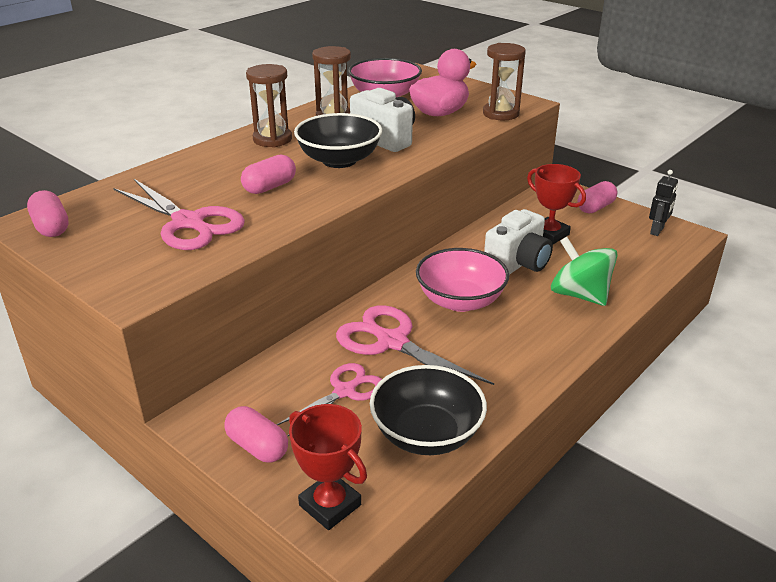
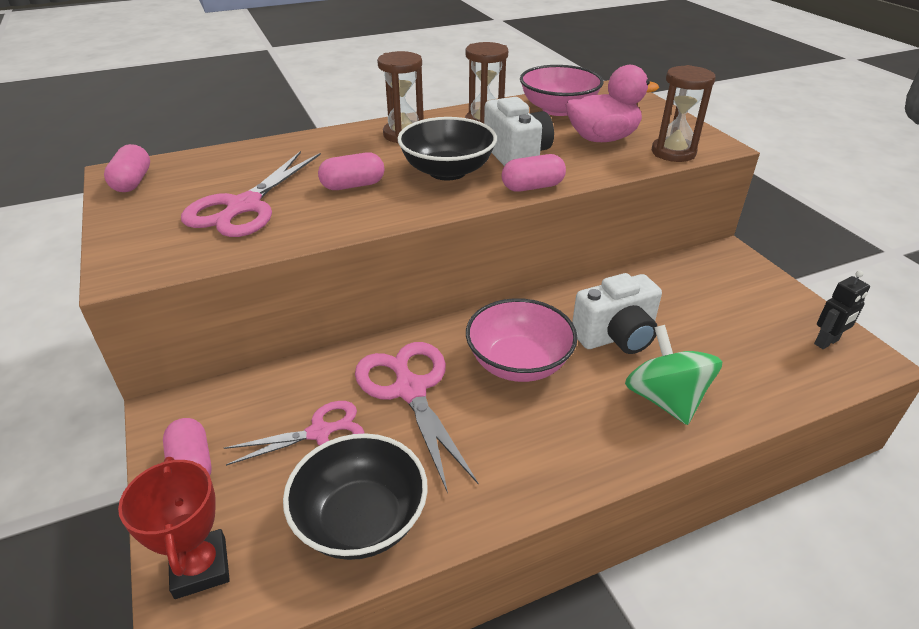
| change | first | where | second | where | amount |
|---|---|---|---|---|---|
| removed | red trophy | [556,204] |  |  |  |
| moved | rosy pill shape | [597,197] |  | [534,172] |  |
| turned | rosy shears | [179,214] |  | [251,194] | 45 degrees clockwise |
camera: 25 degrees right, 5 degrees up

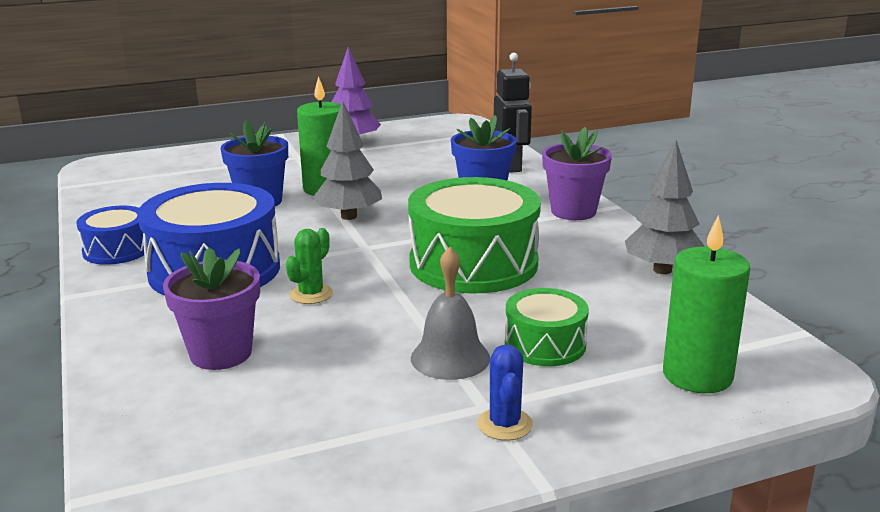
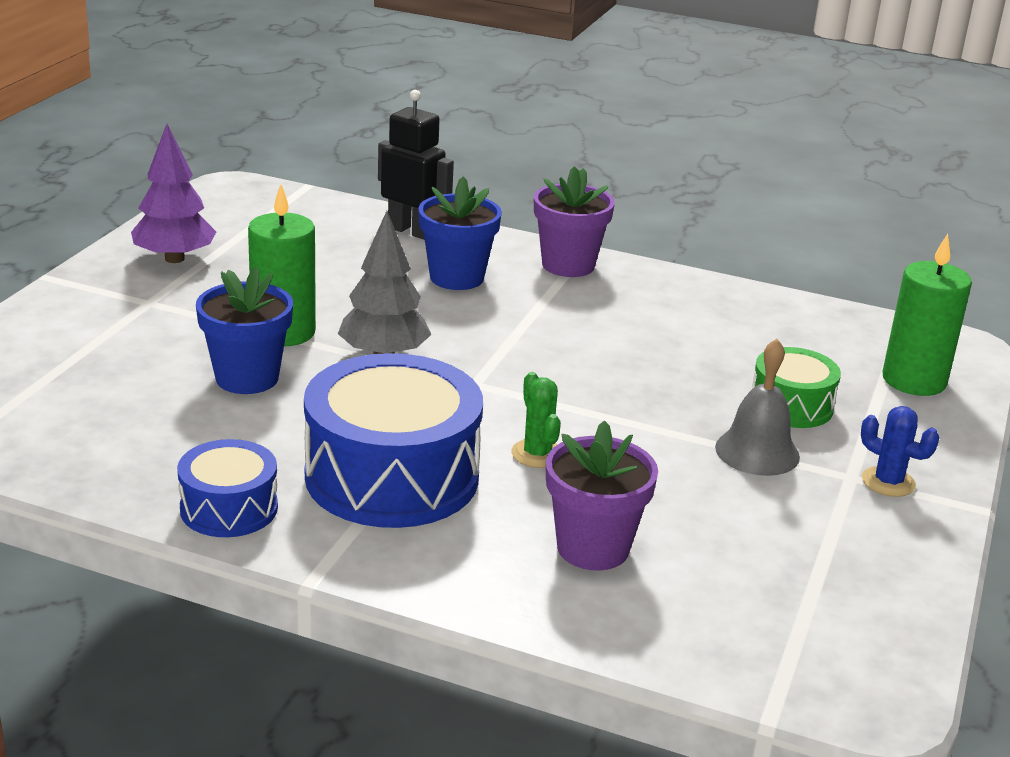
| change | first | where | second | where | amount |
|---|---|---|---|---|---|
| removed | emerald toy drum | [474,235] |  |  |  |
| removed | ash-grey toy tree | [665,207] |  |  |  |
camera: 50 degrees left, 5 degrees up

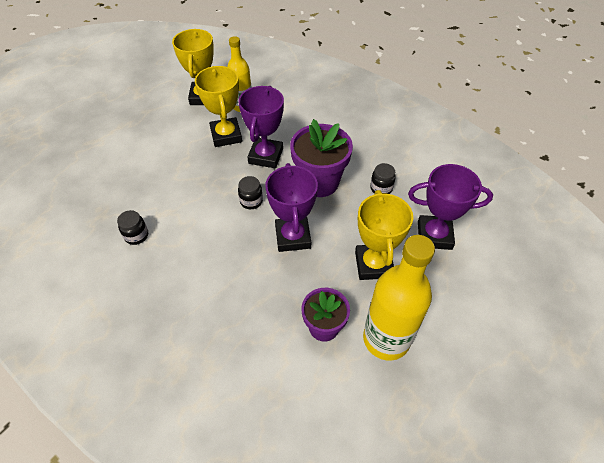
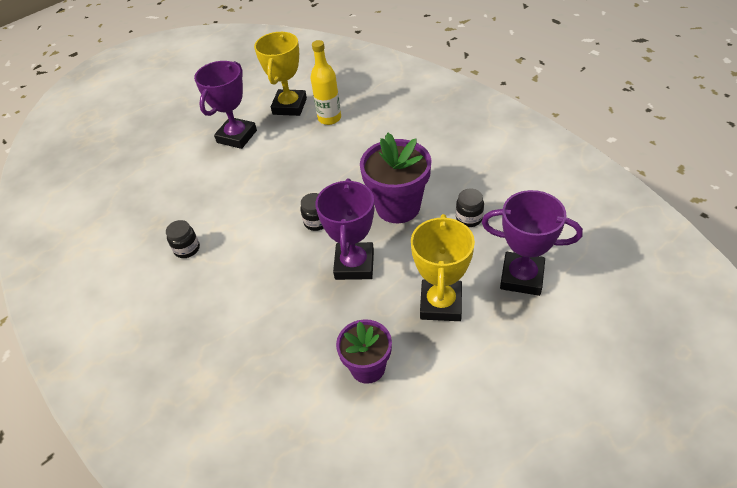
| change | first | where | second | where | amount |
|---|---|---|---|---|---|
| removed | bright yellow trophy | [218,106] |  |  |  |
| removed | bright yellow bottle | [399,298] |  |  |  |
| moved | violet trophy | [261,127] |  | [225,105] |  |
camera: 15 degrees right, 5 degrees down

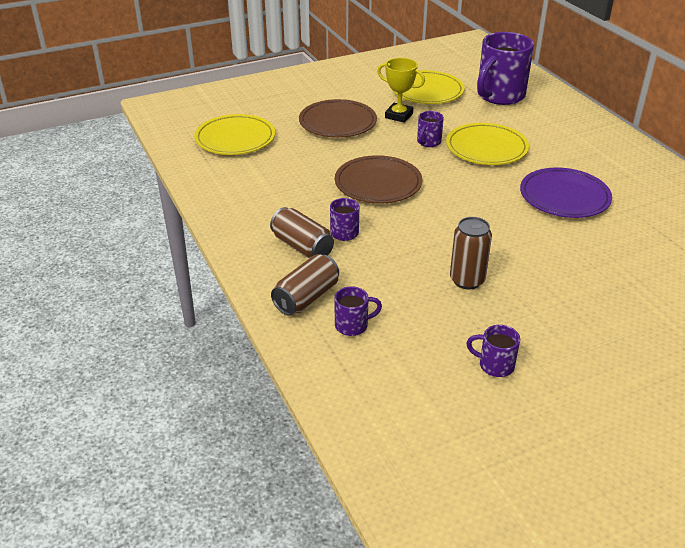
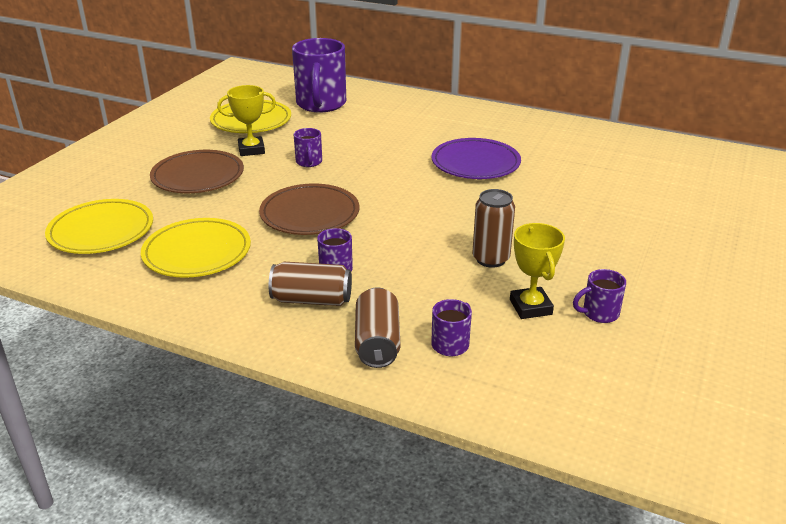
| change | first | where | second | where | amount |
|---|---|---|---|---|---|
| added |  |  | bright yellow trophy | [537,271] |  |
| moved | bright yellow plate | [487,144] |  | [196,248] |  |
camera: 40 degrees left, 5 degrees down

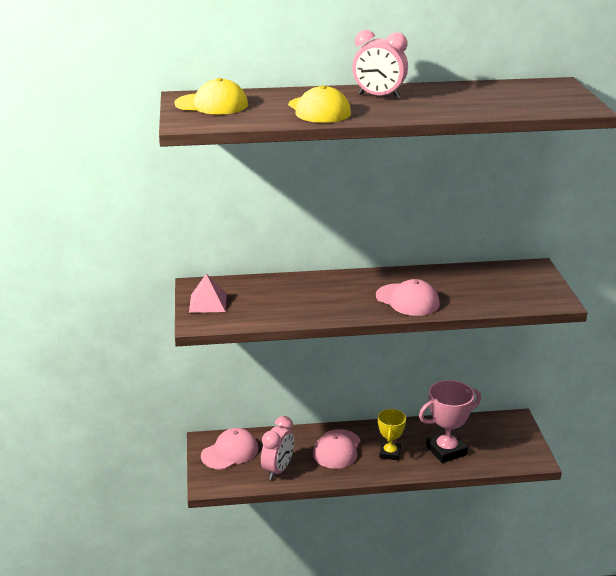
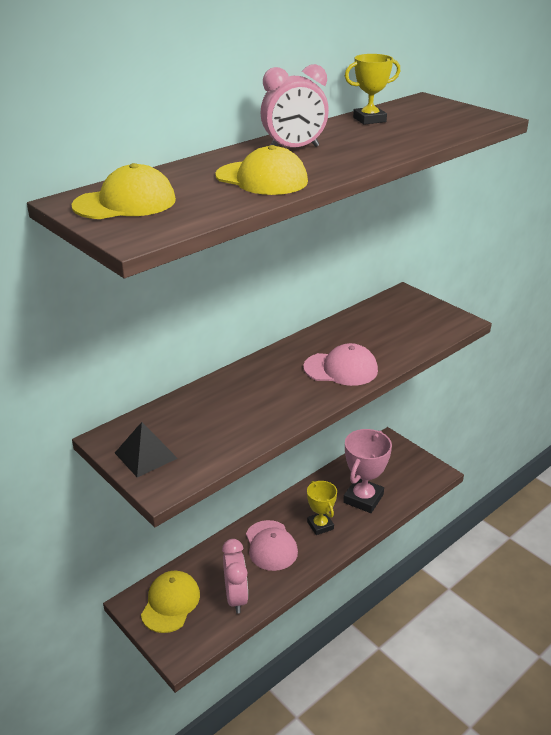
| change | first | where | second | where | amount |
|---|---|---|---|---|---|
| added |  |  | bright yellow trophy | [372,89] |  |
| recoloured | rosy pyramid shape | [208,293] | black pyramid shape | [146,449] |  |
| recoloured | rosy peaked cap | [229,449] | bright yellow peaked cap | [170,602] |  |
camera: 35 degrees left, 5 degrees up

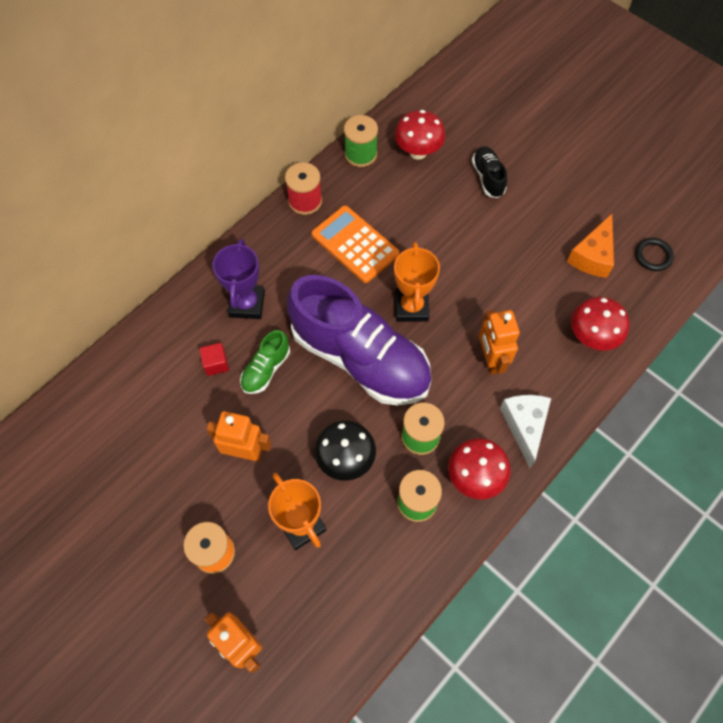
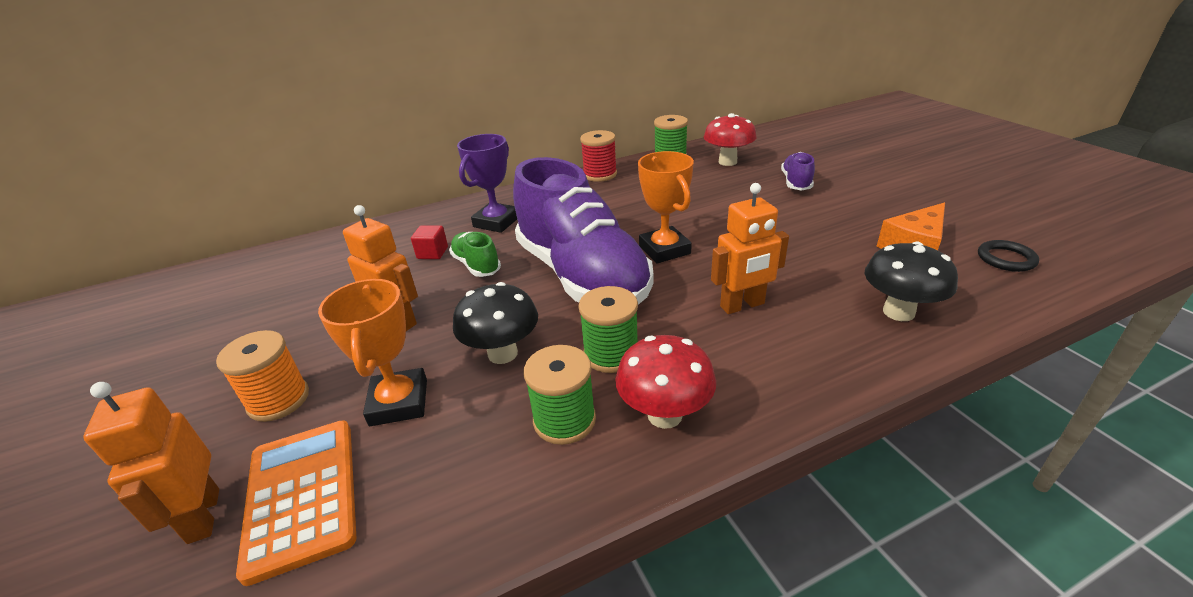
| change | first | where | second | where | amount |
|---|---|---|---|---|---|
| removed | white piece of cheese | [525,431] |  |  |  |
| moved | bright orange pocket calculator | [355,244] |  | [296,503] |  |
| recoloured | black shoe | [489,172] | violet shoe | [798,171] |  |
| recoloured | red fungus | [600,323] | black fungus | [911,281] |  |
| turned | emerald shoe | [265,362] |  | [475,254] | 90 degrees clockwise |
| turned | bright orange trophy | [417,282] |  | [666,207] | 45 degrees counterclockwise |
| turned | bright orange robot | [499,342] |  | [750,248] | 120 degrees counterclockwise |
camera: 25 degrees right, 30 degrees down

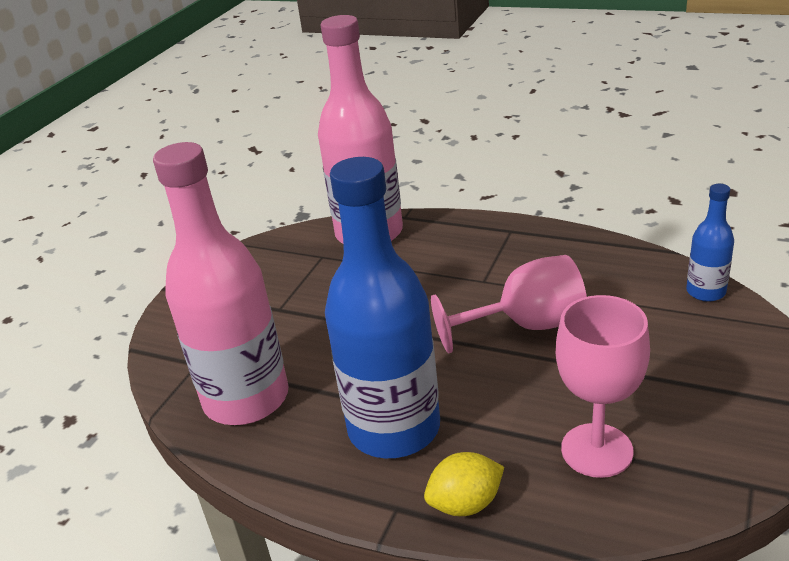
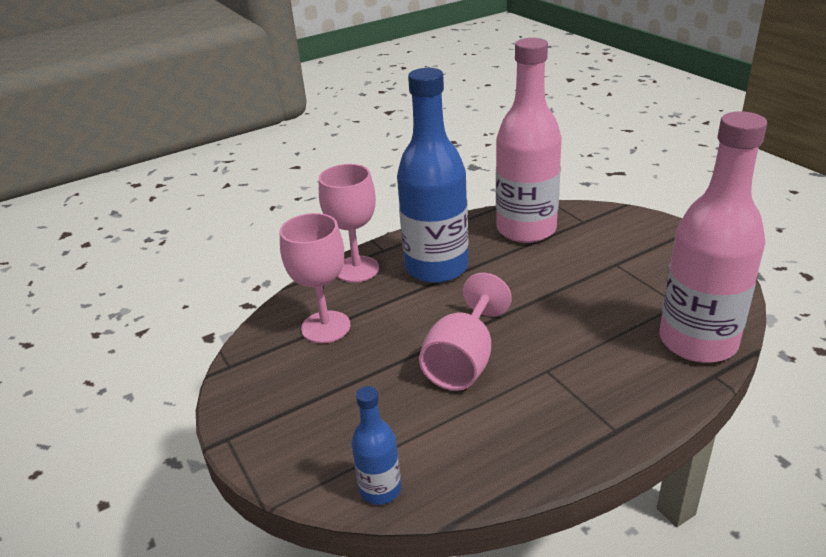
| change | first | where | second | where | amount |
|---|---|---|---|---|---|
| replaced | bright yellow toy lemon | [464,484] | rosy wine glass | [349,223] |  |
camera: 125 degrees right, 0 degrees up

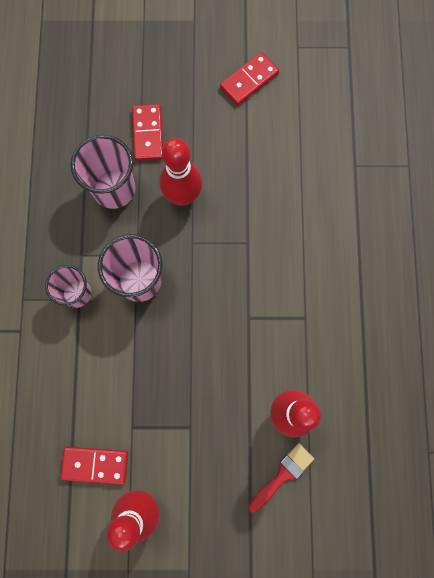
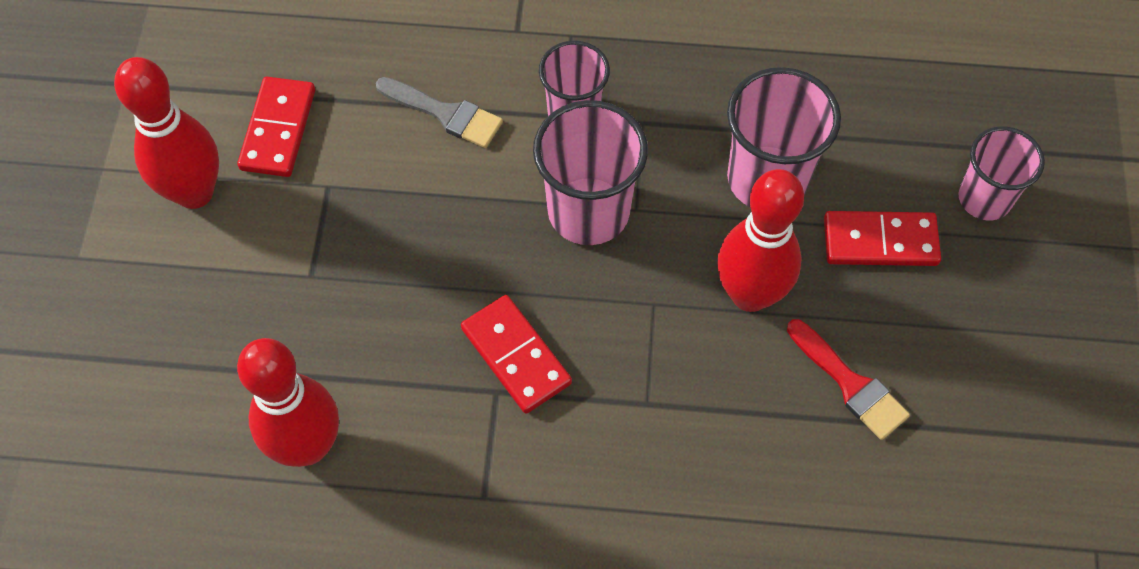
| change | first | where | second | where | amount |
|---|---|---|---|---|---|
| added |  |  | ash-grey paint brush | [439,112] |  |
| added |  |  | rosy tumbler | [1001,173] |  |
| moved | red domino tile | [249,79] |  | [516,354] |  |
| moved | red paint brush | [281,478] |  | [848,379] |  |
camera: 95 degrees right, 15 degrees down

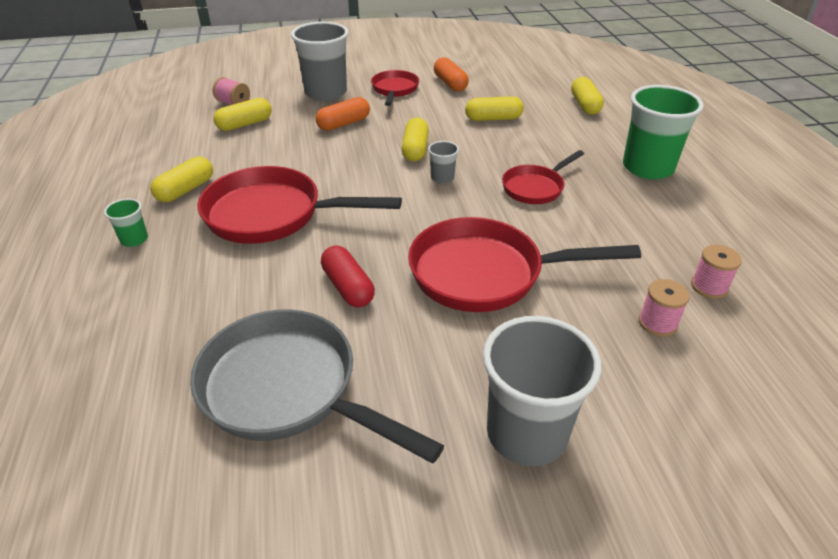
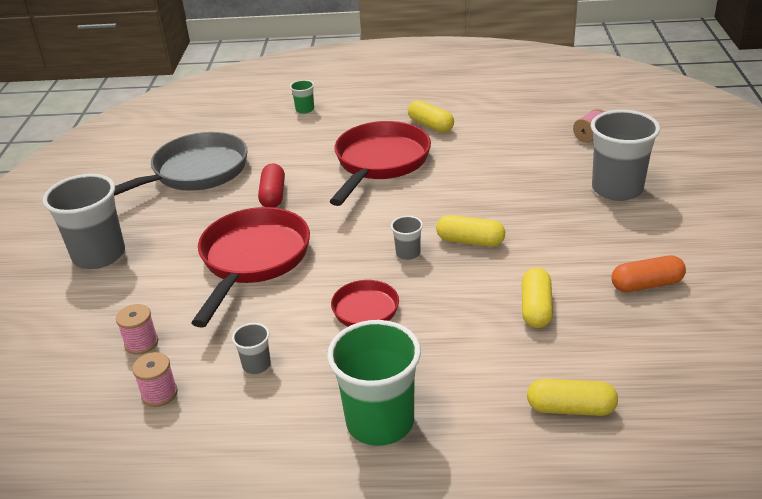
| change | first | where | second | where | amount |
|---|---|---|---|---|---|
| removed | bright yellow pill shape | [243,114] |  |  |  |
| removed | bright orange pill shape | [343,114] |  |  |  |
| removed | red pan | [395,88] |  |  |  |
| added |  |  | ash-grey tumbler | [251,348] |  |
| moved | emerald tumbler | [126,222] |  | [302,97] |  |
| turned | red pill shape | [348,276] |  | [271,185] | 75 degrees counterclockwise |
camera: 105 degrees right, 5 degrees down

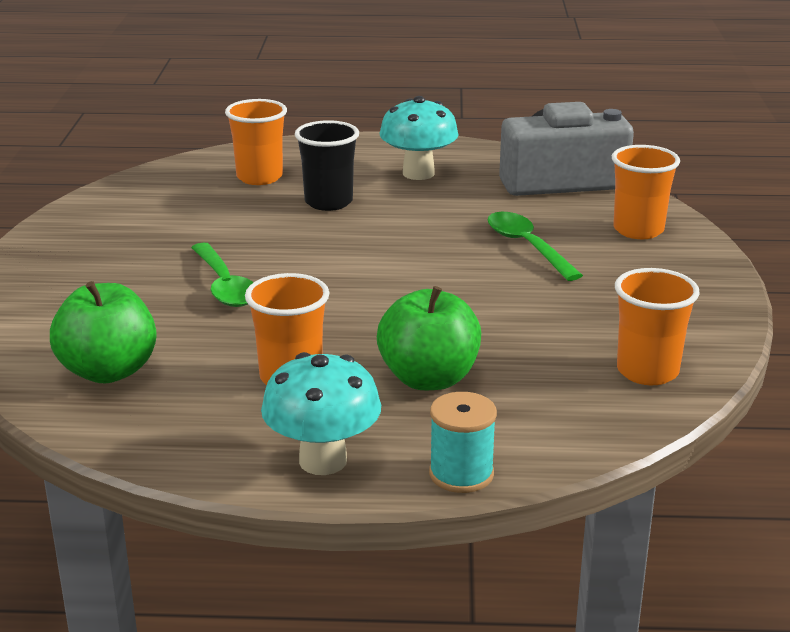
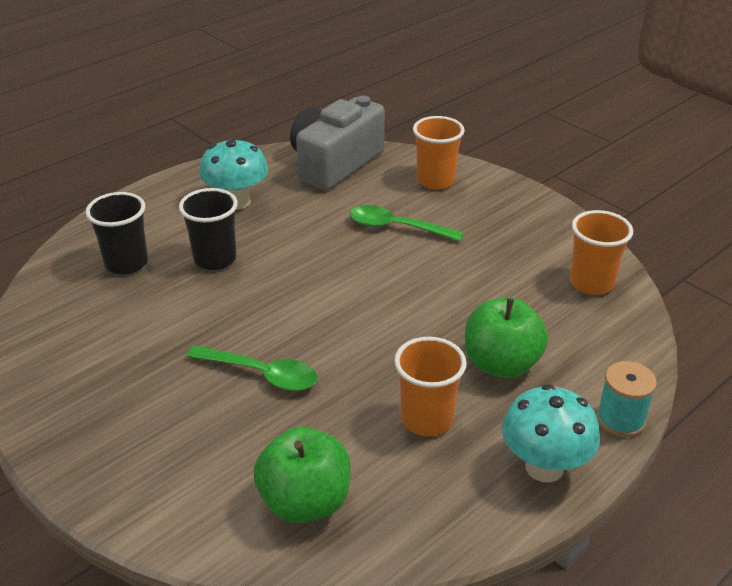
| change | first | where | second | where | amount |
|---|---|---|---|---|---|
| recoloured | bright orange tumbler | [256,142] | black tumbler | [116,233] |  |
camera: 45 degrees left, 10 degrees up

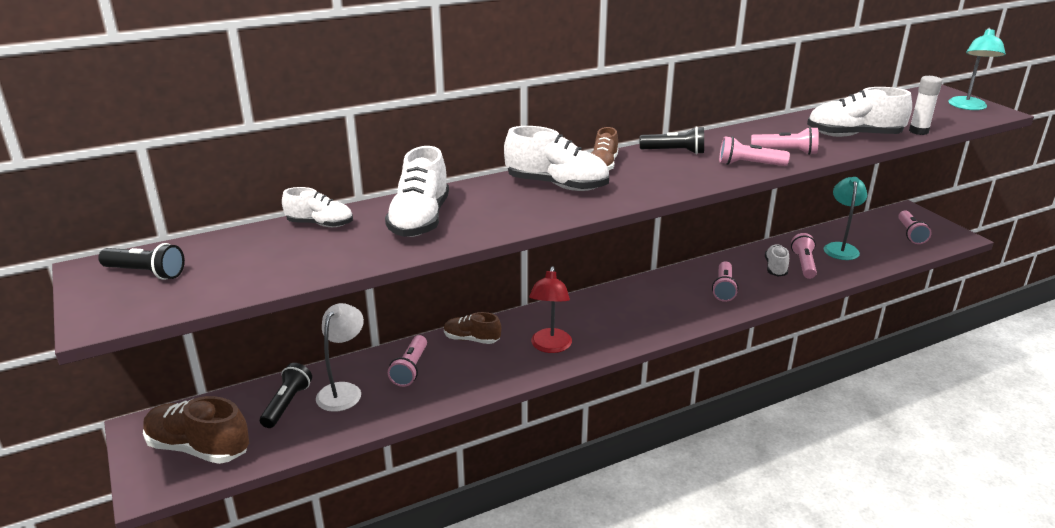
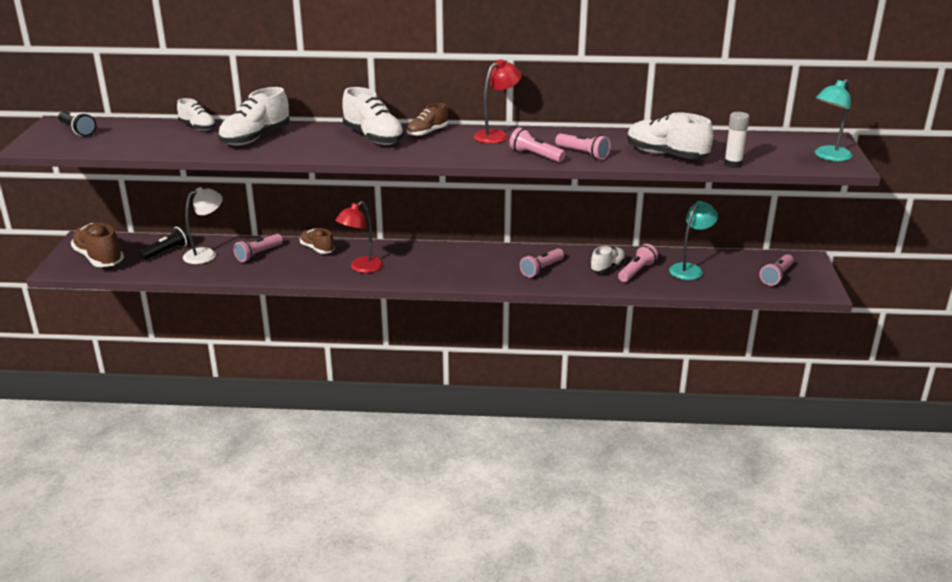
| change | first | where | second | where | amount |
|---|---|---|---|---|---|
| replaced | black torch | [672,140] | red reading lamp | [498,101] |  |
camera: 30 degrees right, 0 degrees up

